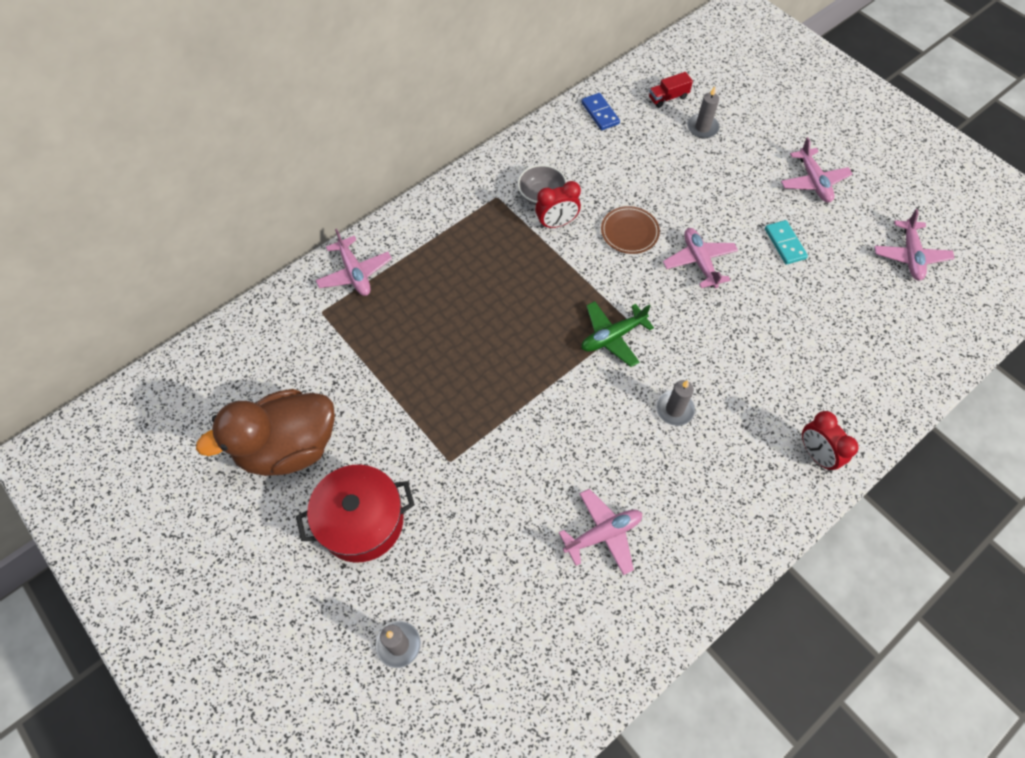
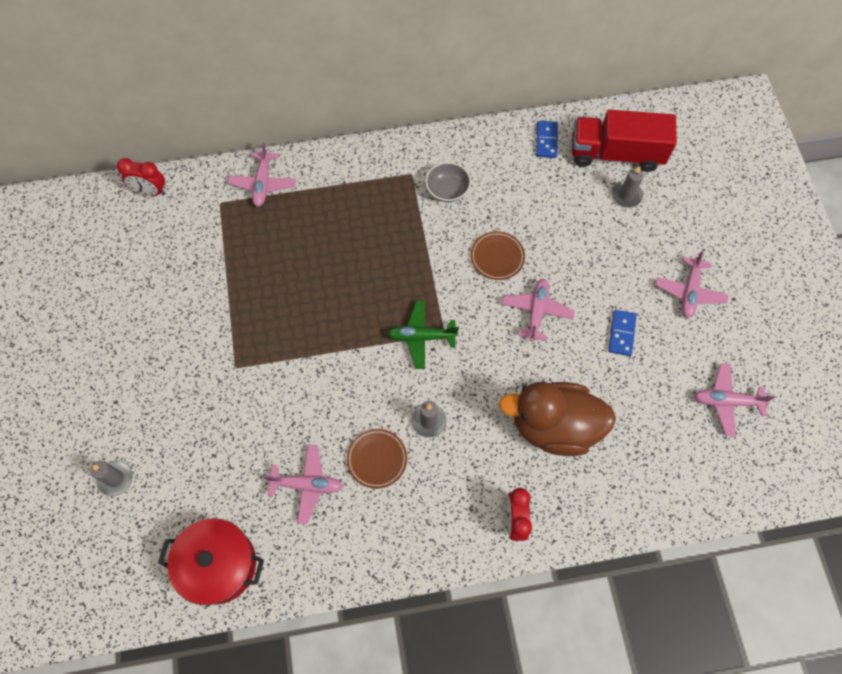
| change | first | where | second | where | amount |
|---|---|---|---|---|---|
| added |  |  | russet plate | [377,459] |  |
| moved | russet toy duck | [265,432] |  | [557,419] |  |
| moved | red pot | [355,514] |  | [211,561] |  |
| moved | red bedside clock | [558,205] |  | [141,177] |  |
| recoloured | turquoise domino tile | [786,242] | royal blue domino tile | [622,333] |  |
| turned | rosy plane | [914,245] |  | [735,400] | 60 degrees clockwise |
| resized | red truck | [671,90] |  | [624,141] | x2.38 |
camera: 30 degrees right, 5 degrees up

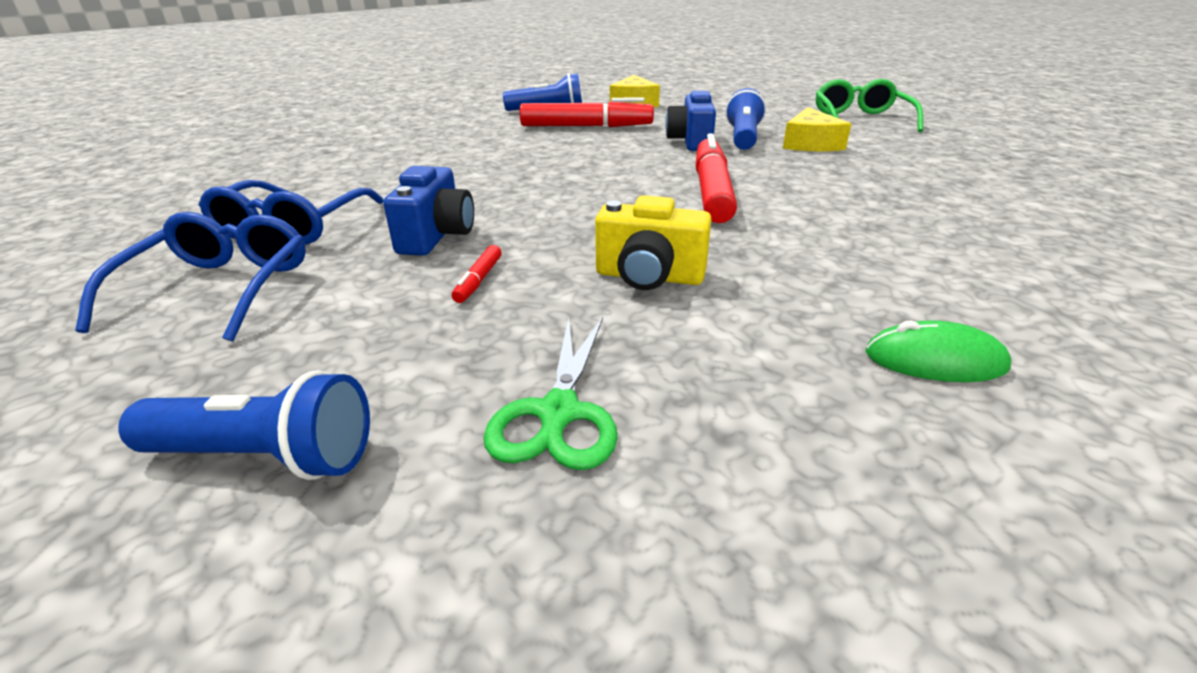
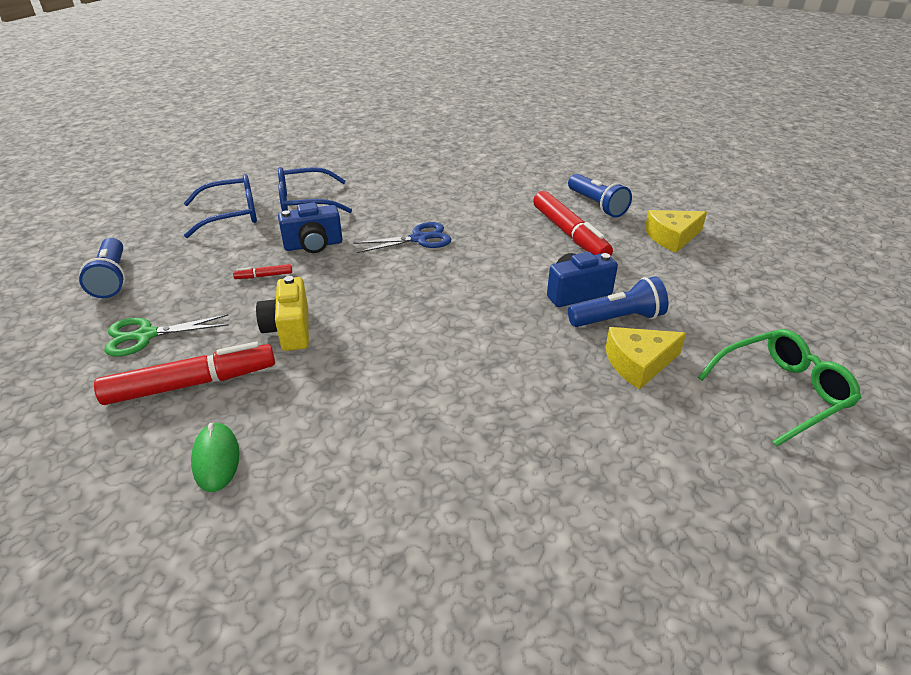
| change | first | where | second | where | amount |
|---|---|---|---|---|---|
| added |  |  | royal blue shears | [402,237] |  |
| moved | red marker pen | [716,178] |  | [184,373] |  |
camera: 65 degrees right, 5 degrees up

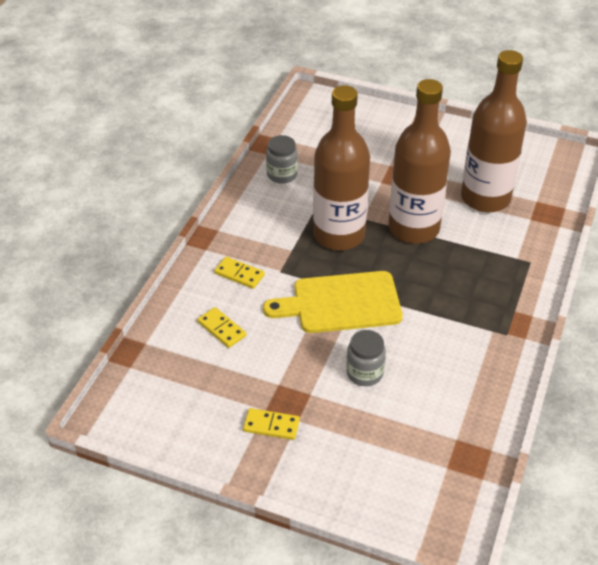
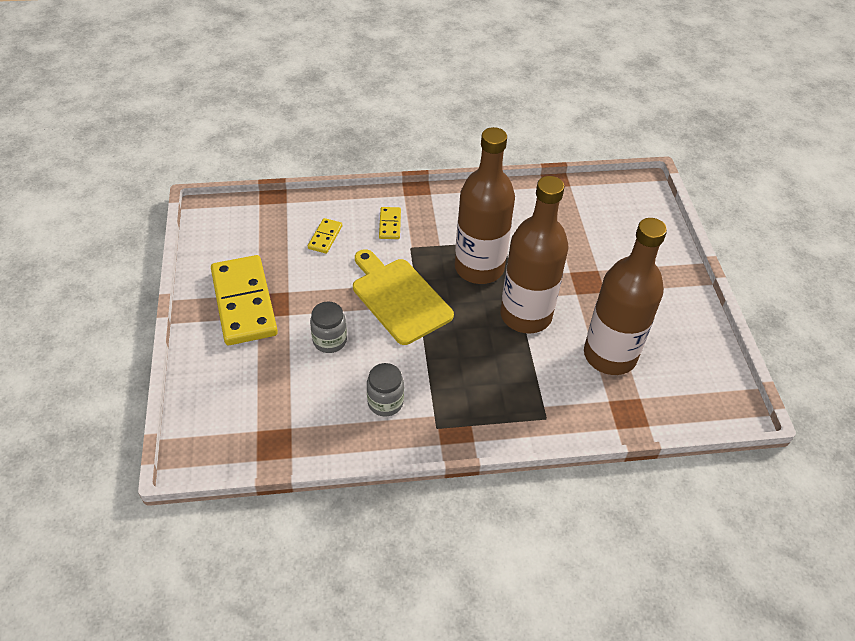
| change | first | where | second | where | amount |
|---|---|---|---|---|---|
| moved | ash-grey jam jar | [282,159] |  | [385,389] |  |
| resized | bright yellow domino tile | [271,424] |  | [244,300] | x2.27 |
camera: 60 degrees right, 5 degrees up

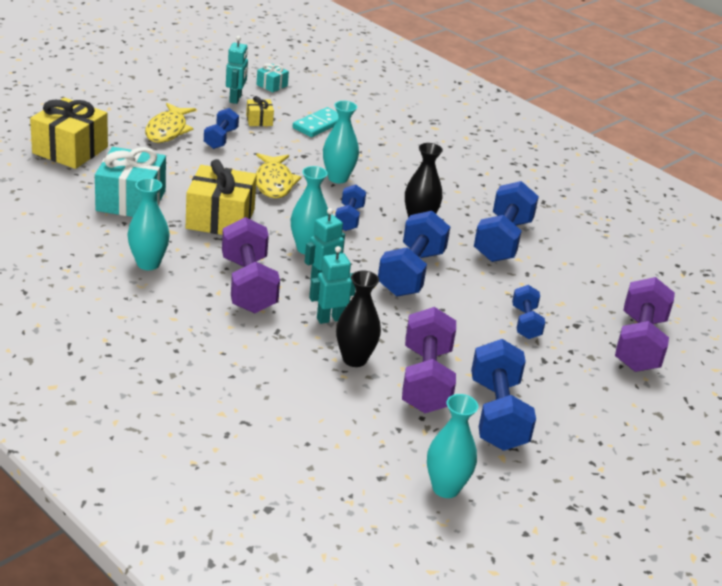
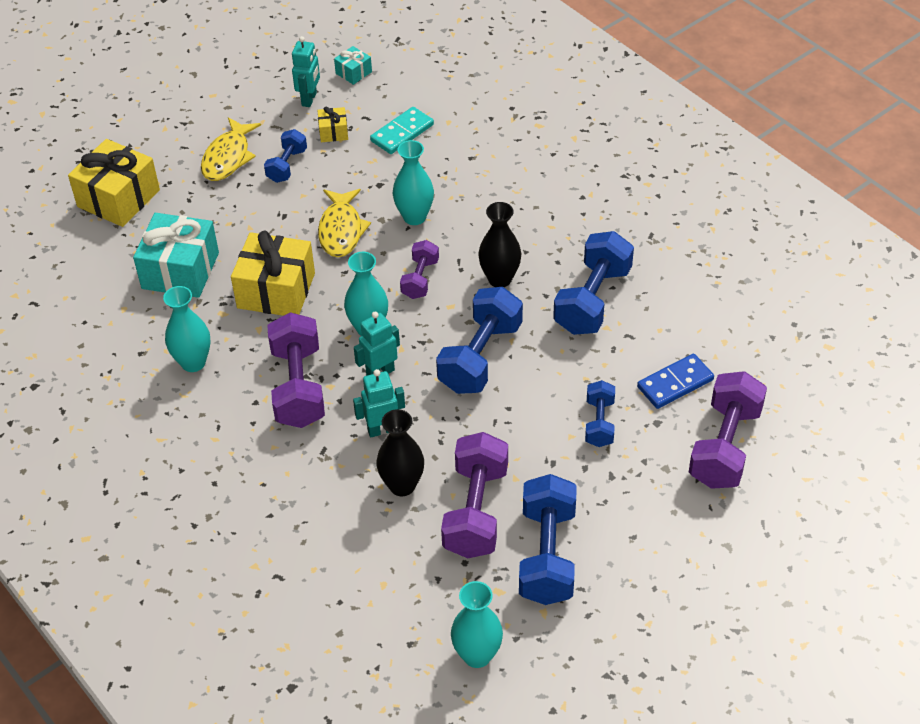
| change | first | where | second | where | amount |
|---|---|---|---|---|---|
| added |  |  | royal blue domino tile | [675,381] |  |
| recoloured | royal blue dumbbell | [350,207] | violet dumbbell | [419,269] |  |
camera: 10 degrees right, 15 degrees up

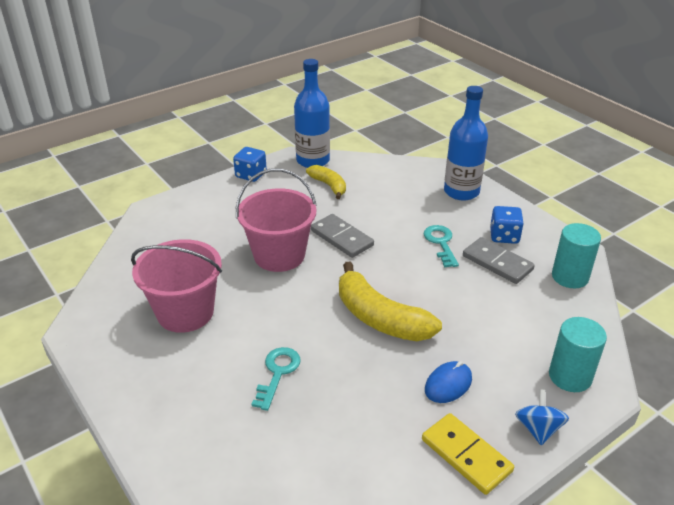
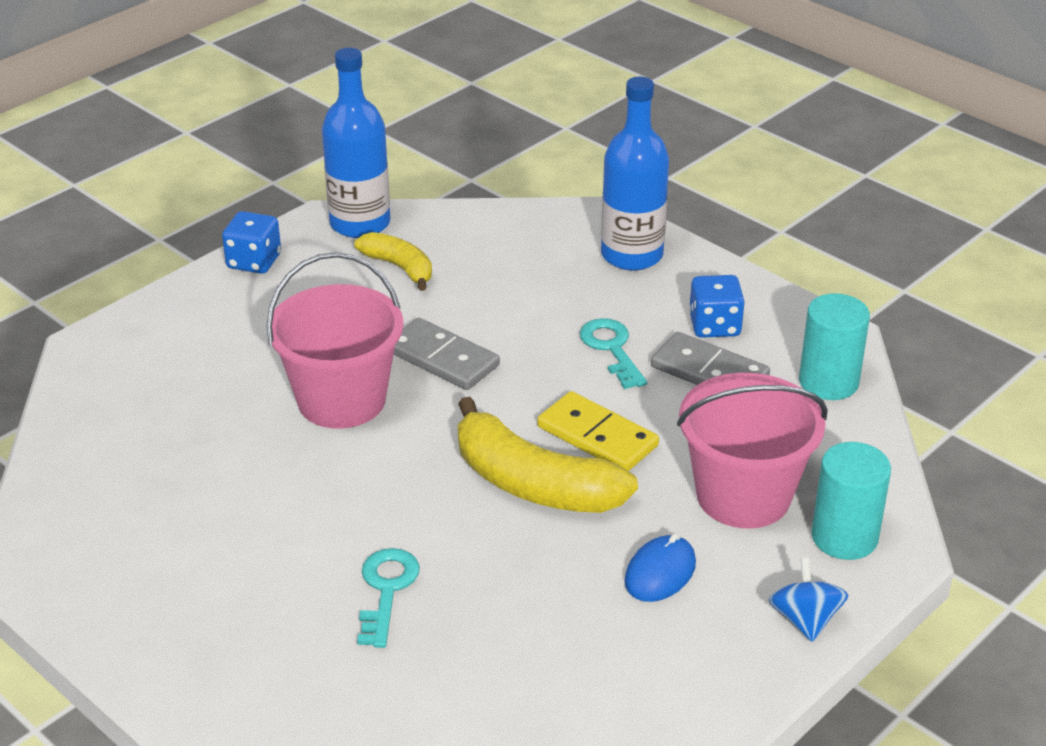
| change | first | where | second | where | amount |
|---|---|---|---|---|---|
| moved | rosy bucket | [176,286] |  | [752,450] |  |
| moved | bright yellow domino tile | [468,454] |  | [598,431] |  |
camera: 10 degrees left, 0 degrees up

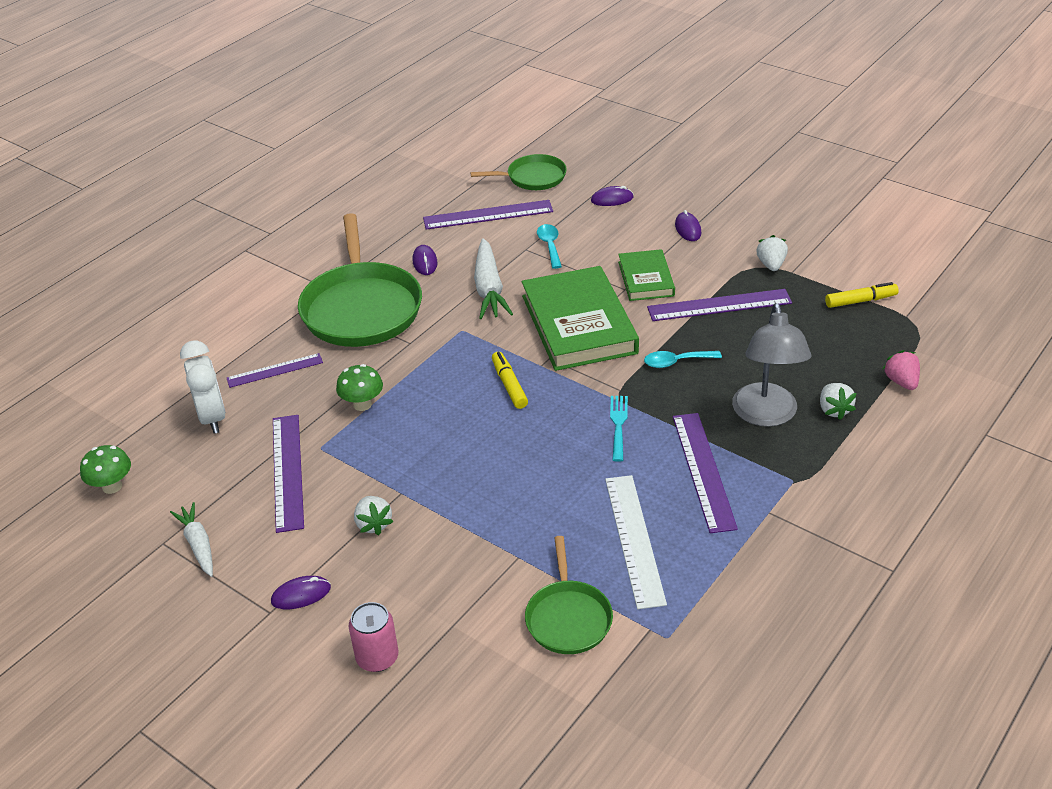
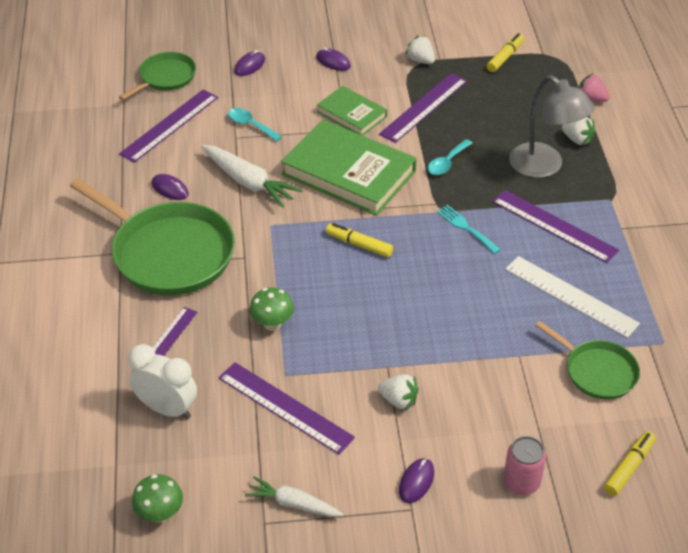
| change | first | where | second | where | amount |
|---|---|---|---|---|---|
| added |  |  | bright yellow marker pen | [629,463] |  |
camera: 45 degrees left, 5 degrees up

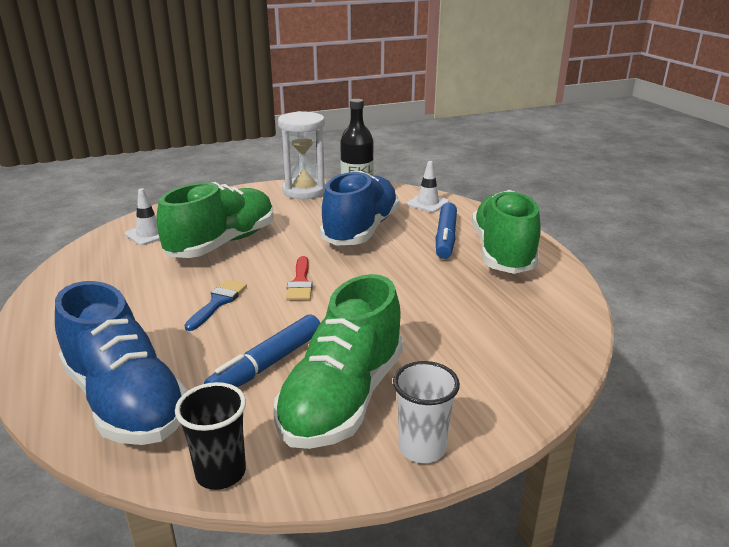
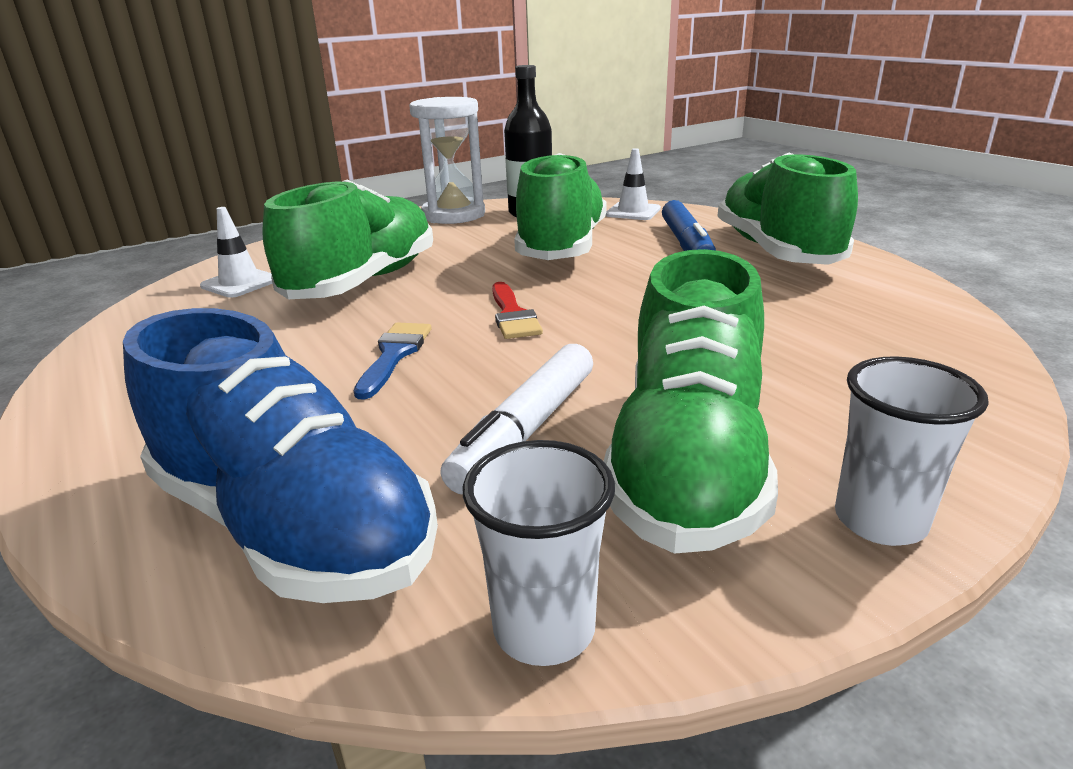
| change | first | where | second | where | amount |
|---|---|---|---|---|---|
| recoloured | black tumbler | [210,436] | white tumbler | [539,553] |  |
| recoloured | royal blue marker pen | [262,350] | white marker pen | [516,419] |  |
| recoloured | royal blue shoe | [359,208] | emerald shoe | [560,206] |  |
camera: 10 degrees left, 0 degrees up

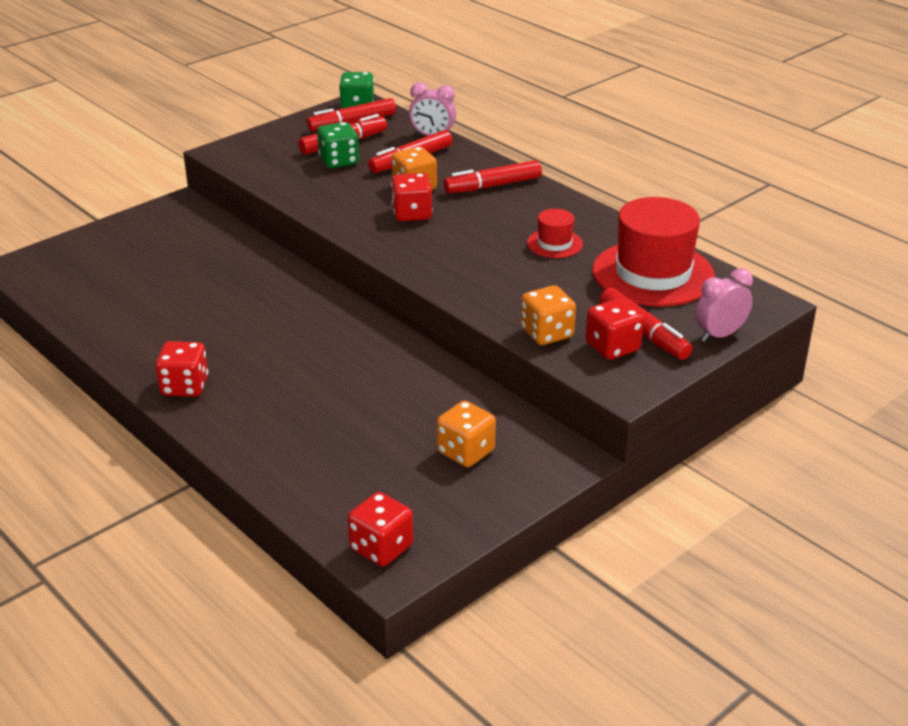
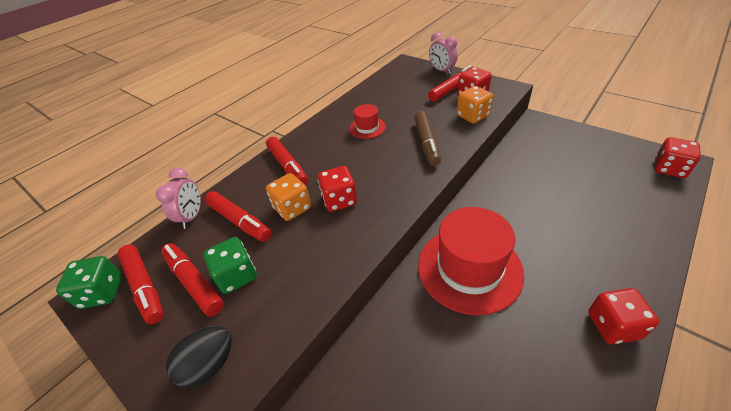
| change | first | where | second | where | amount |
|---|---|---|---|---|---|
| removed | bright orange dice | [466,434] |  |  |  |
| added |  |  | black egg | [199,357] |  |
| added |  |  | russet marker pen | [427,138] |  |
| moved | red tall hat | [653,252] |  | [471,261] |  |
camera: 95 degrees left, 10 degrees up

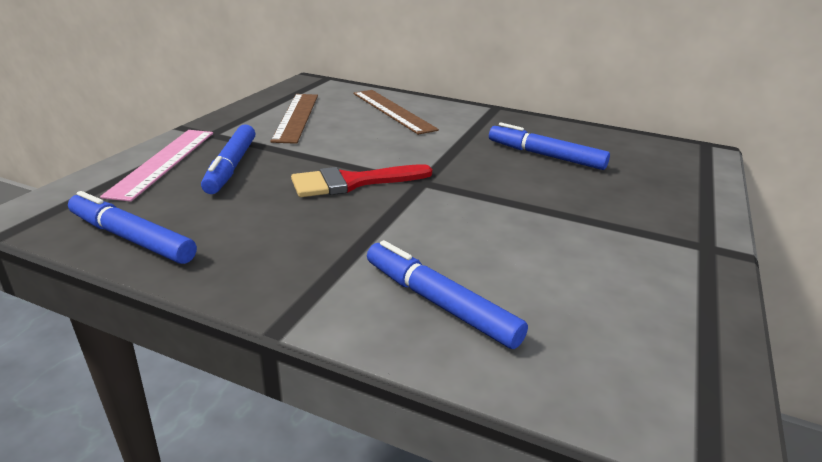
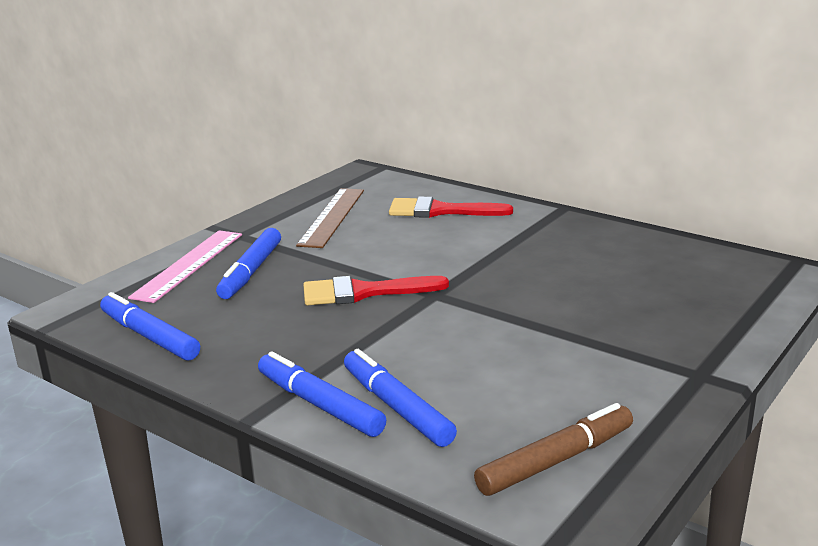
| change | first | where | second | where | amount |
|---|---|---|---|---|---|
| added |  |  | russet marker pen | [553,449] |  |
| moved | royal blue marker pen | [549,146] |  | [322,394] |  |
| replaced | russet straightedge | [396,112] | red paint brush | [451,207] |  |
camera: 15 degrees right, 5 degrees down

